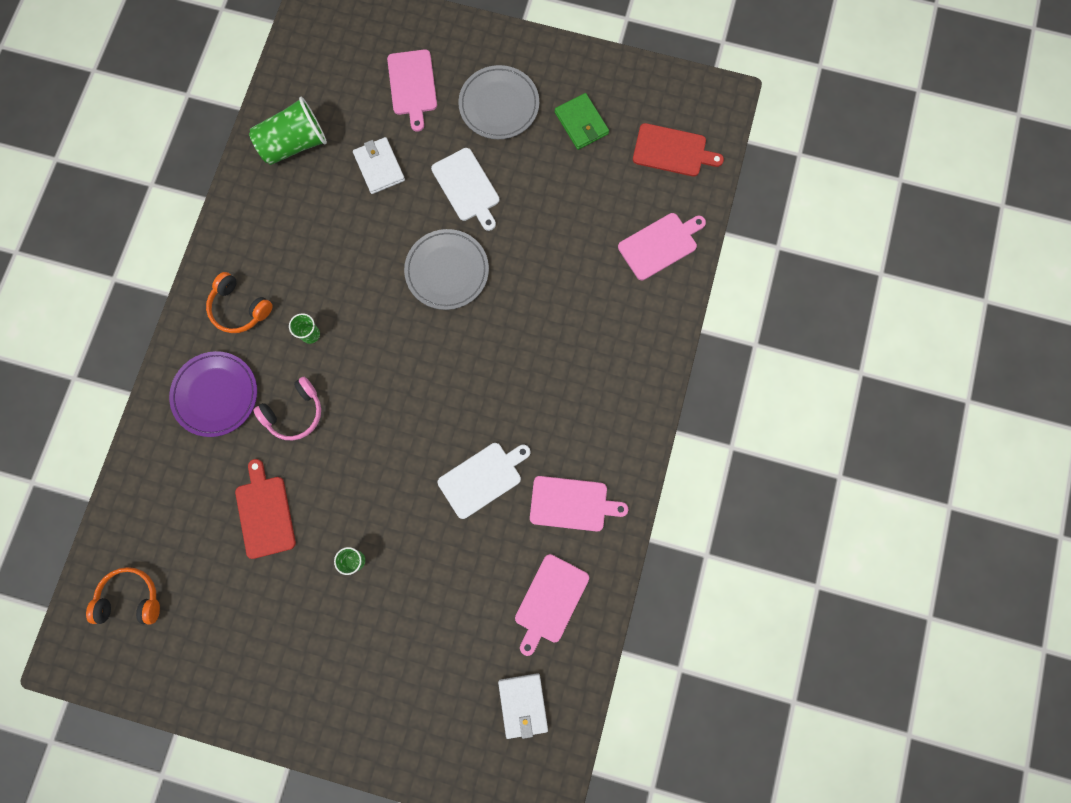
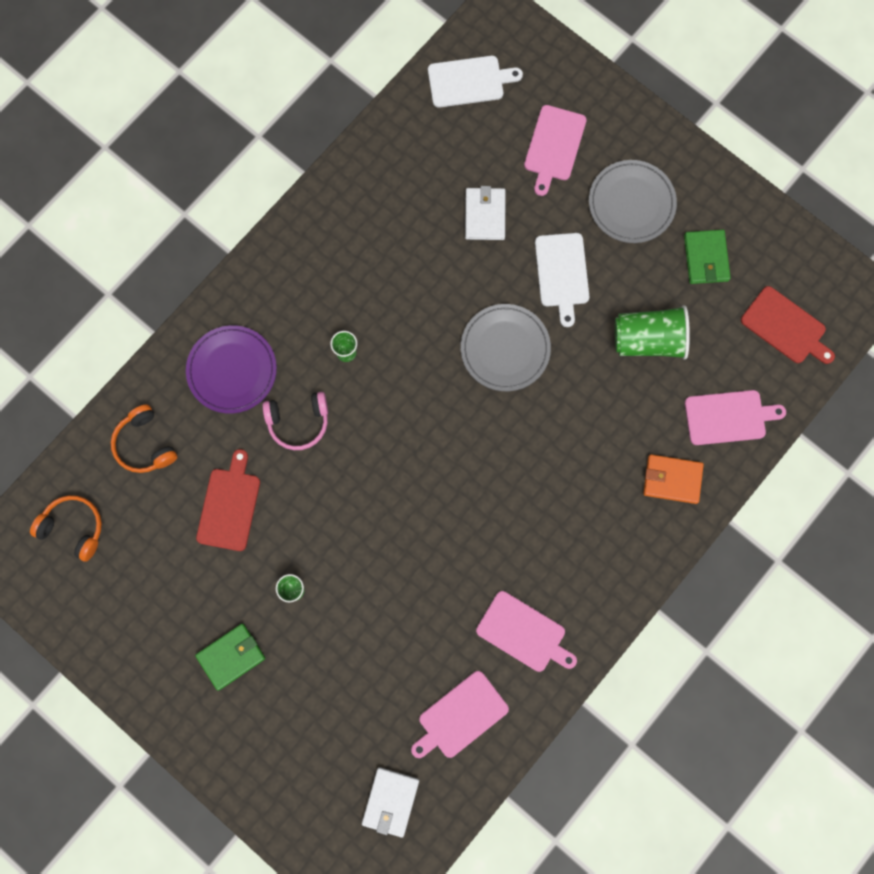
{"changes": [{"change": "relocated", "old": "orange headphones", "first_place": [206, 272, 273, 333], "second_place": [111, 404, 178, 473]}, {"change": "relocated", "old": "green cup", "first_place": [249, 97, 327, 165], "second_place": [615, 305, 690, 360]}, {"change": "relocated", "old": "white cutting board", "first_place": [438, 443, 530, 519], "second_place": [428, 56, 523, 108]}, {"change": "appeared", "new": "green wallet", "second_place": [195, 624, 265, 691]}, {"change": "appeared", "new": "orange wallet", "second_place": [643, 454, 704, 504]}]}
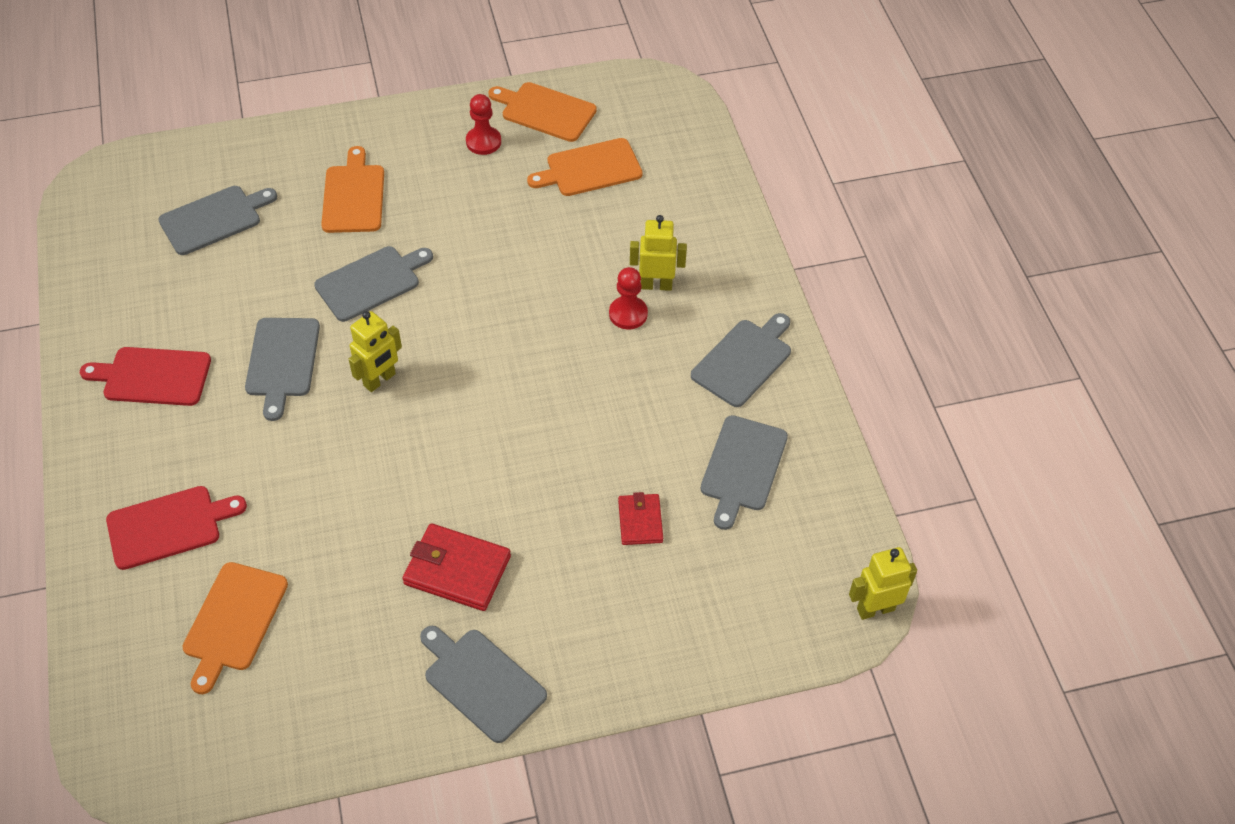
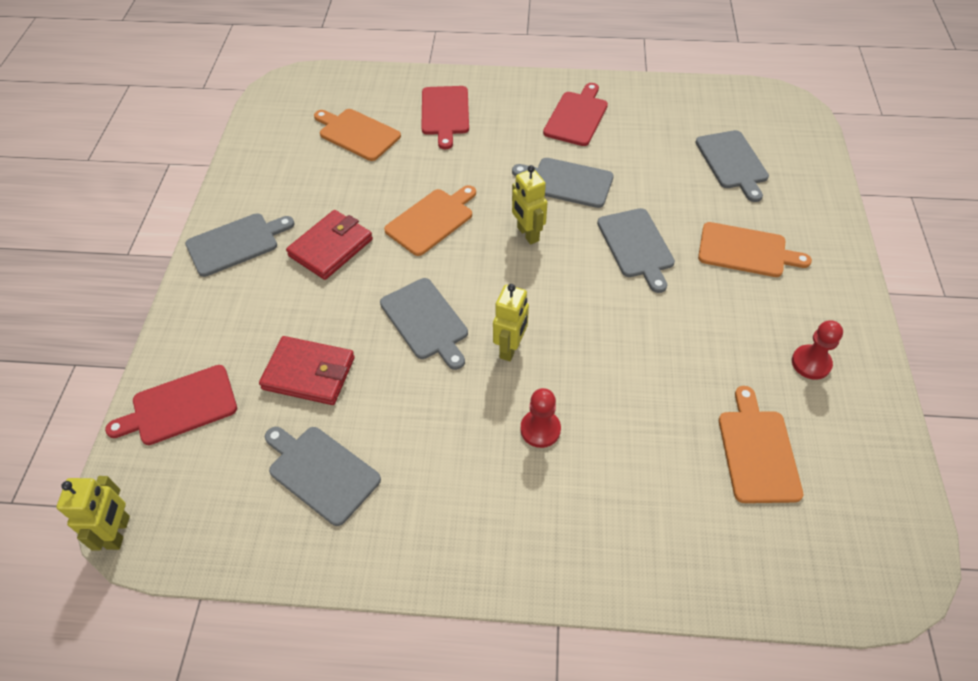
{"changes": [{"change": "relocated", "old": "orange cutting board", "first_place": [488, 82, 597, 142], "second_place": [384, 185, 476, 256]}, {"change": "size", "old": "red wallet", "first_place": [618, 492, 663, 545], "second_place": [259, 336, 355, 405], "factor": 1.63}, {"change": "relocated", "old": "yellow robot", "first_place": [630, 215, 687, 291], "second_place": [493, 284, 529, 361]}, {"change": "relocated", "old": "grey cutting board", "first_place": [691, 313, 791, 407], "second_place": [380, 278, 468, 370]}, {"change": "appeared", "new": "red cutting board", "second_place": [105, 365, 237, 445]}]}
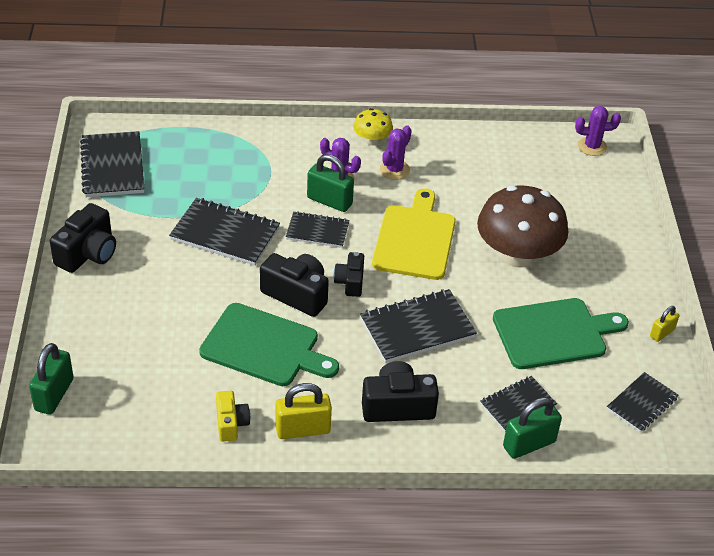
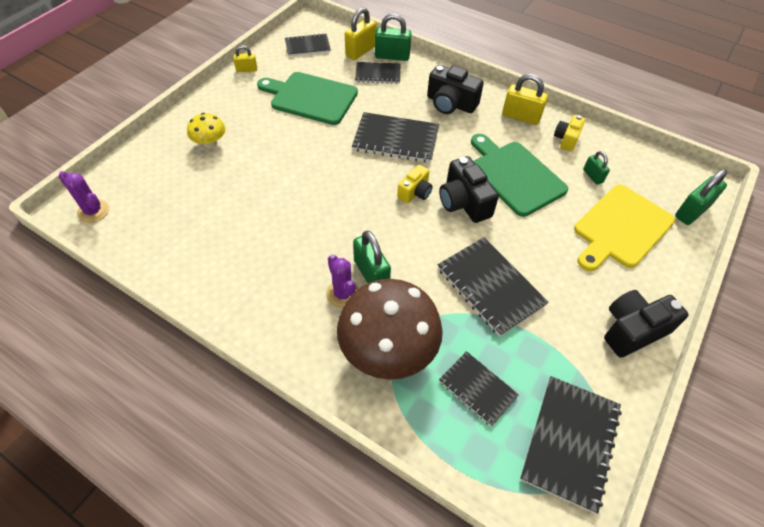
{"changes": [{"change": "relocated", "old": "black notebook", "first_place": [286, 211, 350, 248], "second_place": [439, 351, 519, 427]}, {"change": "colour", "old": "black camera", "new": "yellow camera", "first_place": [334, 252, 364, 297], "second_place": [397, 165, 433, 203]}, {"change": "relocated", "old": "yellow mushroom", "first_place": [353, 108, 393, 145], "second_place": [187, 113, 226, 148]}, {"change": "relocated", "old": "yellow cutting board", "first_place": [372, 188, 456, 280], "second_place": [574, 185, 675, 271]}, {"change": "missing", "old": "purple cactus", "first_place": [380, 125, 412, 180]}, {"change": "relocated", "old": "brown mushroom", "first_place": [477, 186, 569, 268], "second_place": [337, 279, 443, 380]}, {"change": "appeared", "new": "yellow padlock", "second_place": [345, 7, 376, 60]}, {"change": "appeared", "new": "green padlock", "second_place": [583, 151, 610, 185]}]}
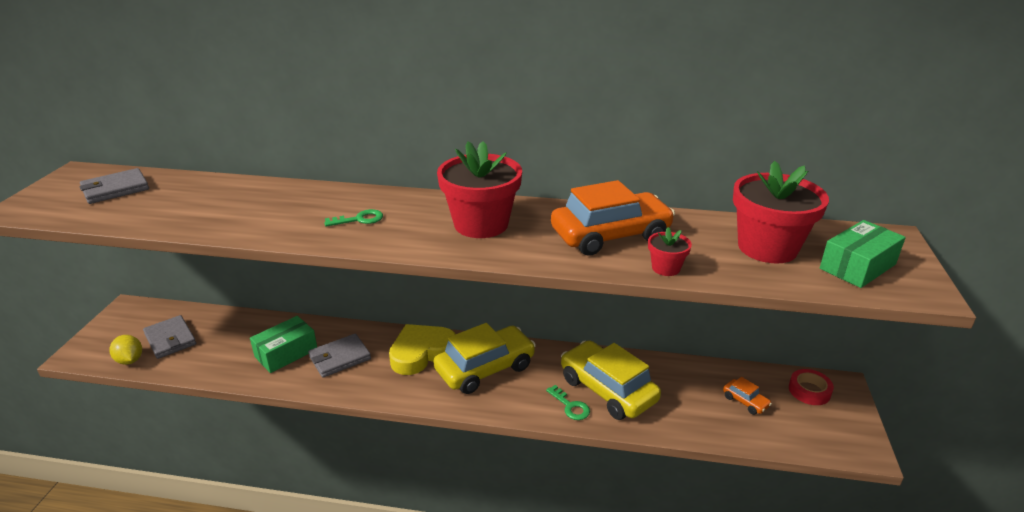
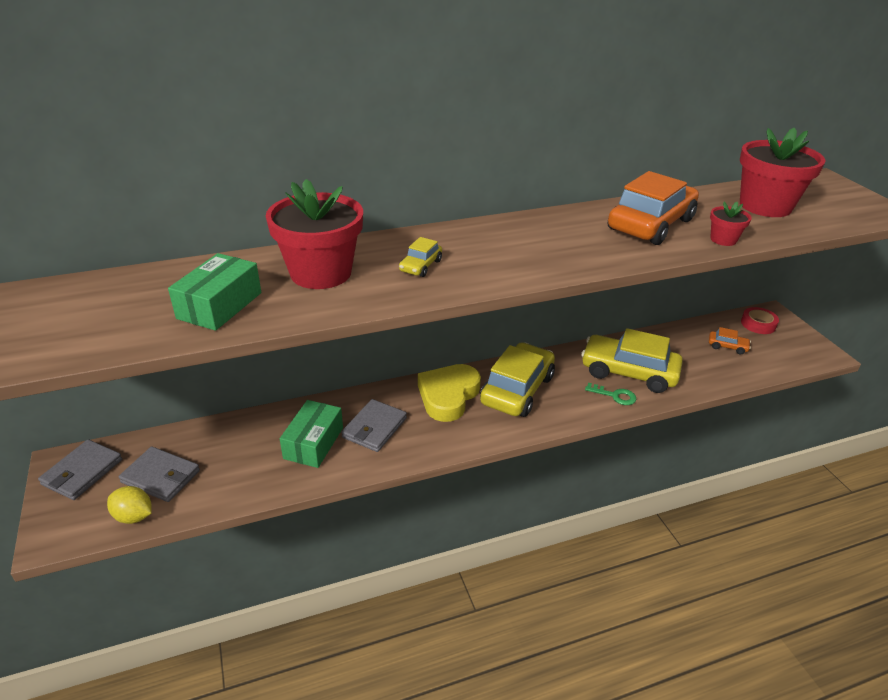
{"changes": [{"change": "relocated", "old": "grey wallet", "first_place": [79, 168, 149, 204], "second_place": [38, 439, 122, 500]}, {"change": "exchanged", "old": "green key", "new": "yellow car", "first_place": [324, 209, 383, 227], "second_place": [399, 237, 442, 277]}, {"change": "relocated", "old": "red flower pot", "first_place": [437, 141, 522, 238], "second_place": [266, 179, 363, 289]}, {"change": "relocated", "old": "green box", "first_place": [820, 220, 906, 288], "second_place": [168, 253, 261, 331]}]}
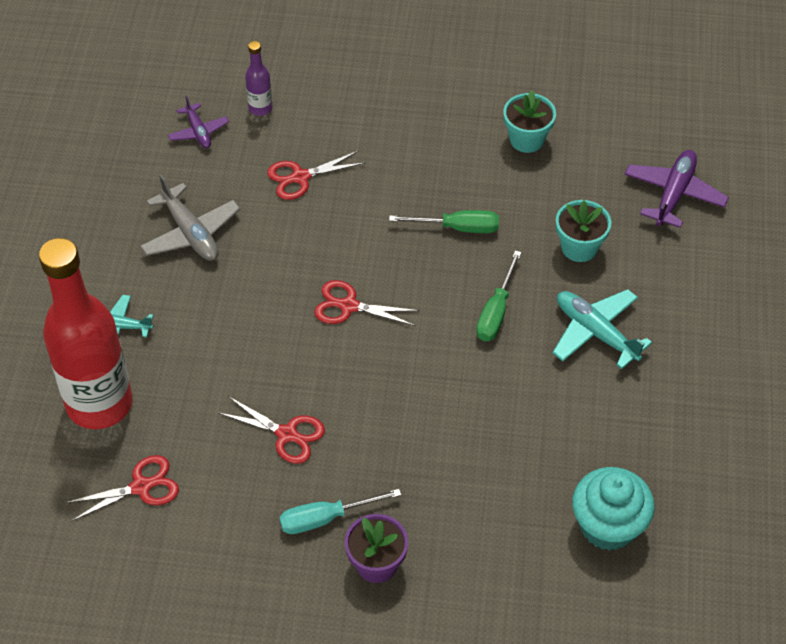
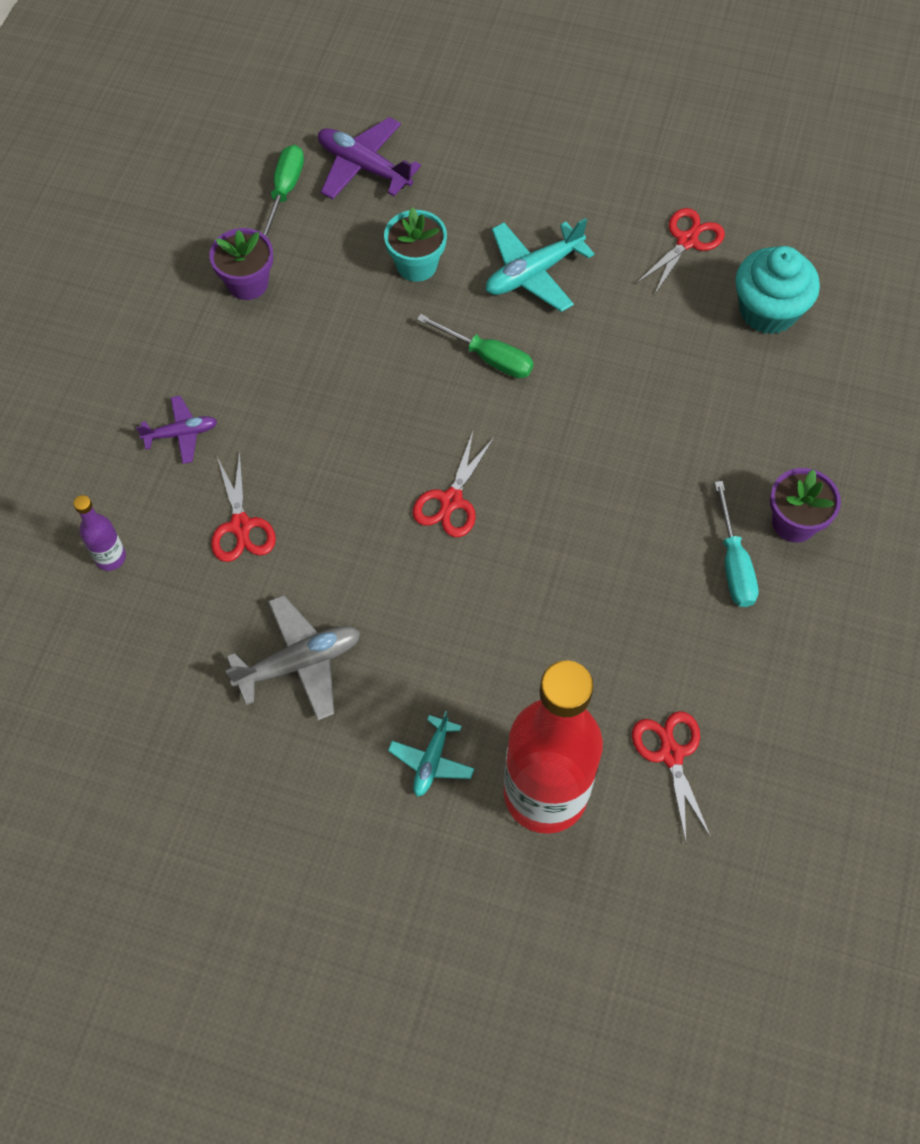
{"changes": [{"change": "relocated", "old": "purple plane", "first_place": [168, 96, 229, 148], "second_place": [136, 396, 217, 464]}, {"change": "relocated", "old": "red scissors", "first_place": [219, 396, 325, 464], "second_place": [636, 208, 725, 295]}, {"change": "relocated", "old": "green screwdriver", "first_place": [389, 210, 499, 233], "second_place": [263, 145, 304, 238]}, {"change": "colour", "old": "turquoise flower pot", "new": "purple flower pot", "first_place": [503, 90, 556, 153], "second_place": [209, 228, 273, 300]}]}
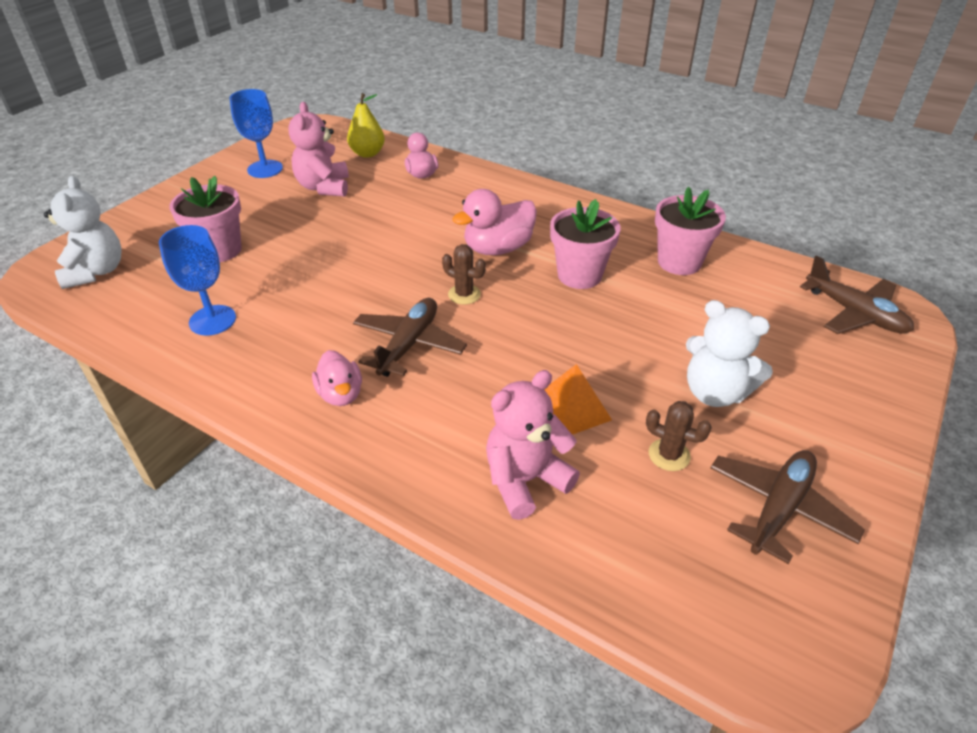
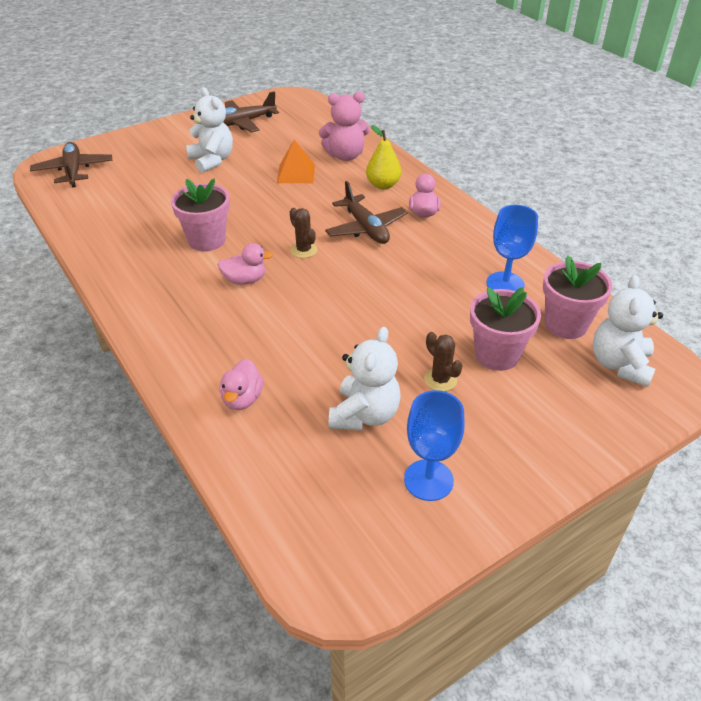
{"changes": [{"change": "colour", "old": "pink teddy bear", "new": "white teddy bear", "first_place": [288, 102, 349, 197], "second_place": [329, 327, 401, 431]}, {"change": "relocated", "old": "yellow pear", "first_place": [347, 93, 385, 158], "second_place": [366, 125, 401, 189]}, {"change": "spun", "old": "brown plane", "first_place": [353, 298, 467, 377], "second_place": [325, 181, 408, 244], "degrees": -75}, {"change": "size", "old": "pink duck", "first_place": [452, 189, 537, 255], "second_place": [217, 243, 273, 285], "factor": 0.64}, {"change": "relocated", "old": "brown cactus", "first_place": [646, 401, 712, 471], "second_place": [424, 332, 463, 391]}, {"change": "relocated", "old": "pink flower pot", "first_place": [655, 187, 726, 275], "second_place": [543, 255, 612, 339]}]}
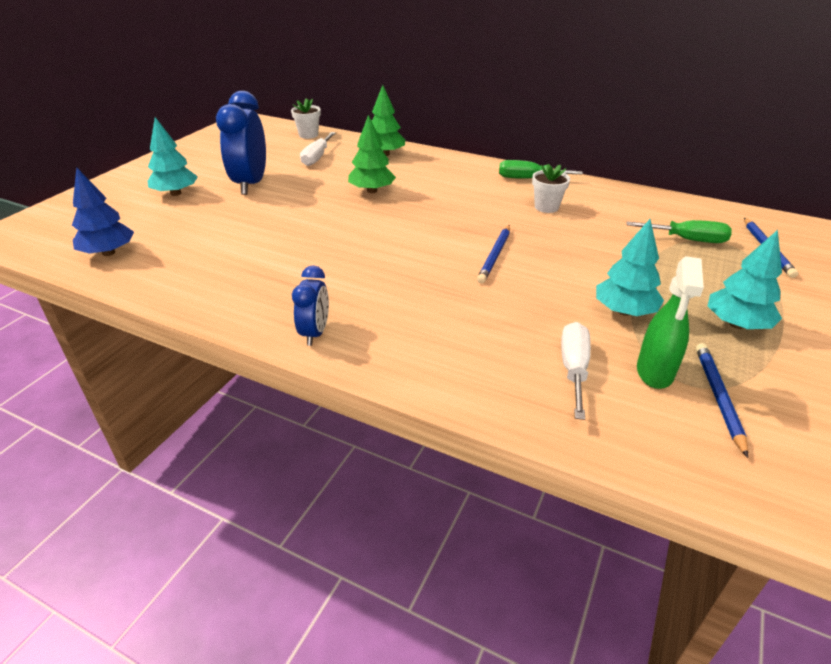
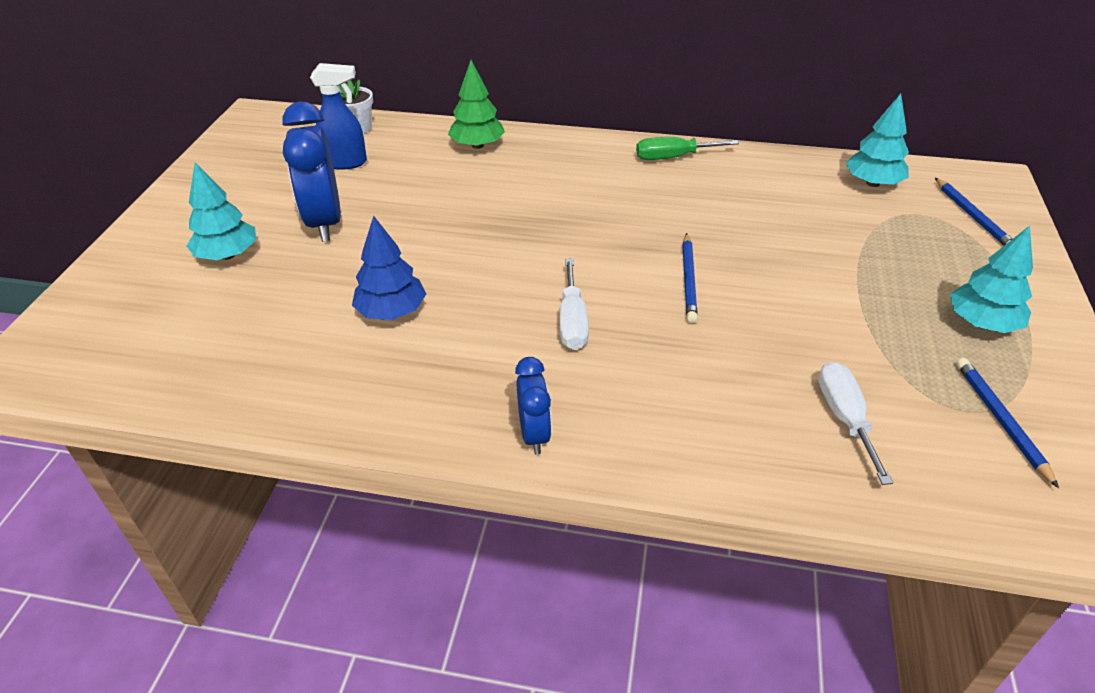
{"changes": [{"change": "relocated", "old": "blue tree", "first_place": [72, 167, 134, 256], "second_place": [352, 216, 426, 320]}, {"change": "relocated", "old": "white screwdriver", "first_place": [300, 132, 336, 166], "second_place": [560, 259, 589, 350]}, {"change": "missing", "old": "green tree", "first_place": [348, 115, 396, 193]}, {"change": "missing", "old": "white flower pot", "first_place": [532, 164, 570, 213]}, {"change": "relocated", "old": "turquoise tree", "first_place": [596, 219, 664, 316], "second_place": [845, 94, 909, 187]}, {"change": "missing", "old": "green screwdriver", "first_place": [626, 220, 732, 243]}, {"change": "missing", "old": "green spray bottle", "first_place": [637, 256, 704, 389]}, {"change": "appeared", "new": "blue spray bottle", "second_place": [310, 63, 367, 170]}]}
